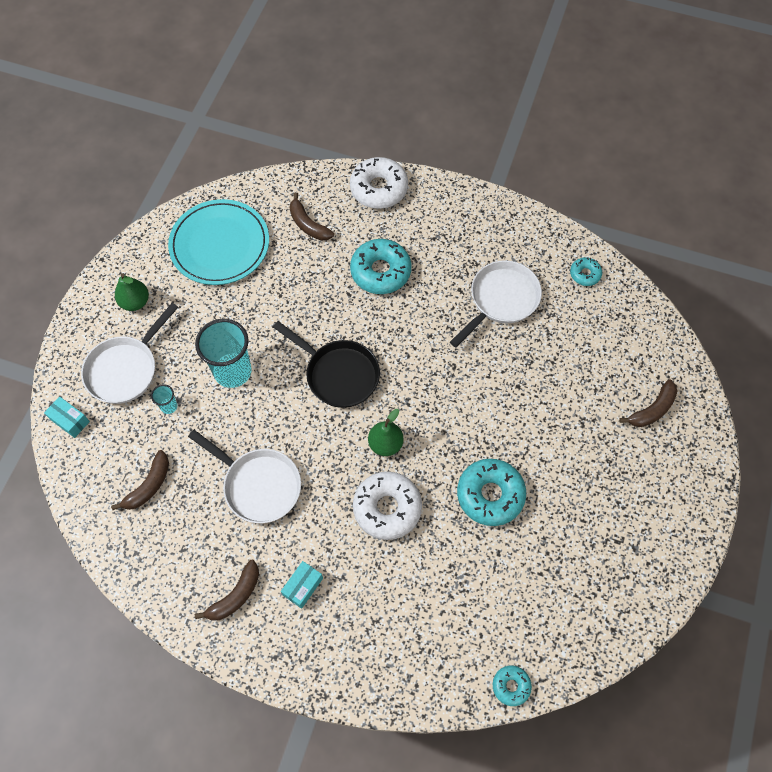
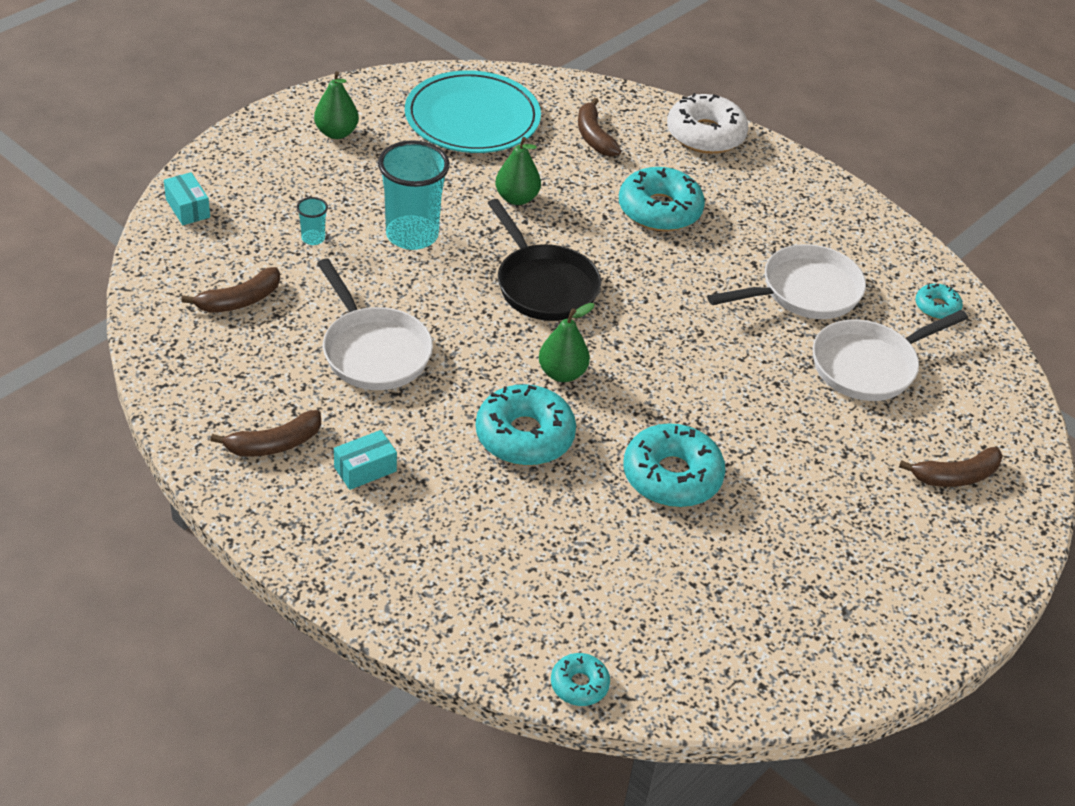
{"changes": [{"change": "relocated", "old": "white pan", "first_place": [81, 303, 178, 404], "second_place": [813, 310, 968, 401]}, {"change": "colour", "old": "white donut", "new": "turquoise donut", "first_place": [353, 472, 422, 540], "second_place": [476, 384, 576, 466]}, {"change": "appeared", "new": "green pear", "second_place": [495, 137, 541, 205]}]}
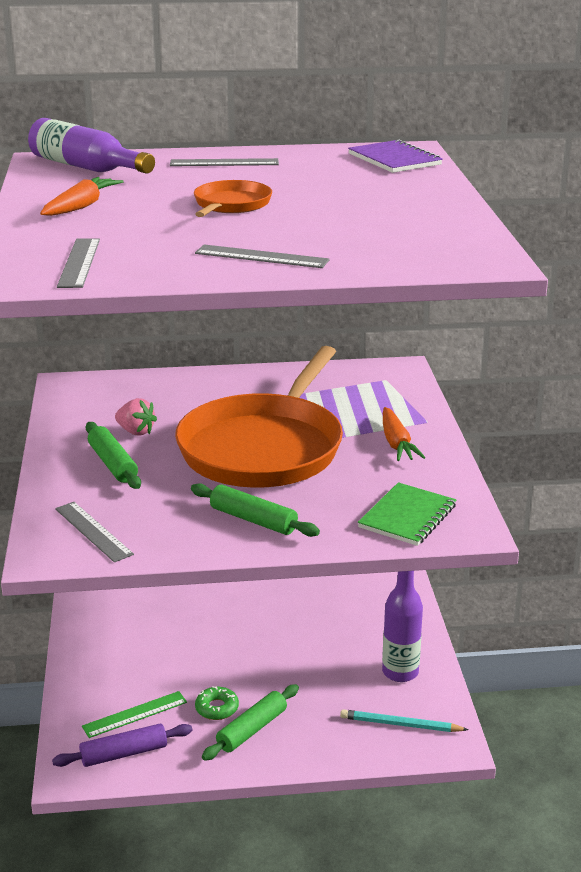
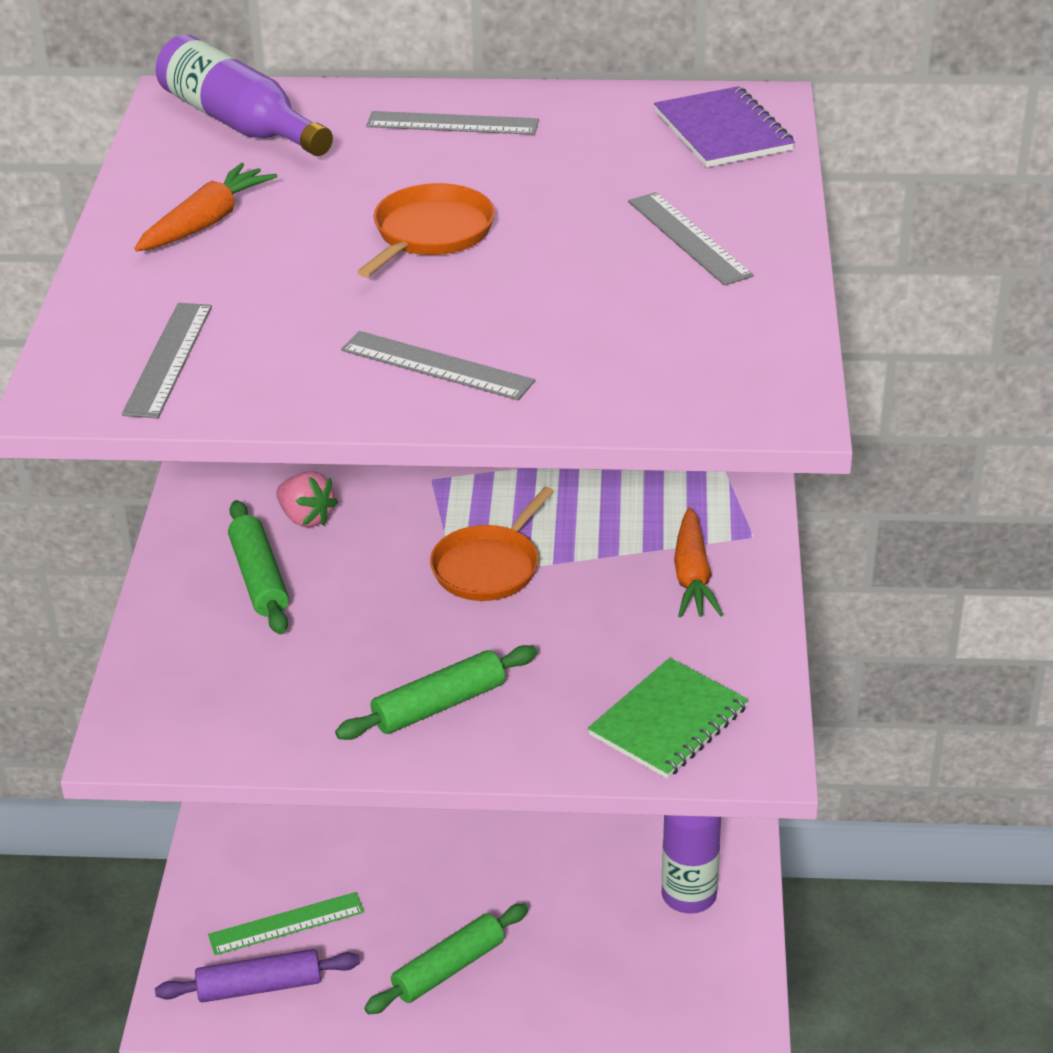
{"changes": [{"change": "relocated", "old": "grey ruler", "first_place": [55, 502, 134, 562], "second_place": [628, 192, 754, 286]}, {"change": "size", "old": "orange pan", "first_place": [175, 346, 343, 488], "second_place": [430, 487, 554, 601], "factor": 0.43}, {"change": "spun", "old": "green rolling pin", "first_place": [191, 483, 320, 537], "second_place": [335, 645, 537, 740], "degrees": -75}, {"change": "missing", "old": "green donut", "first_place": [195, 686, 239, 720]}, {"change": "missing", "old": "turquoise pencil", "first_place": [340, 709, 468, 732]}]}
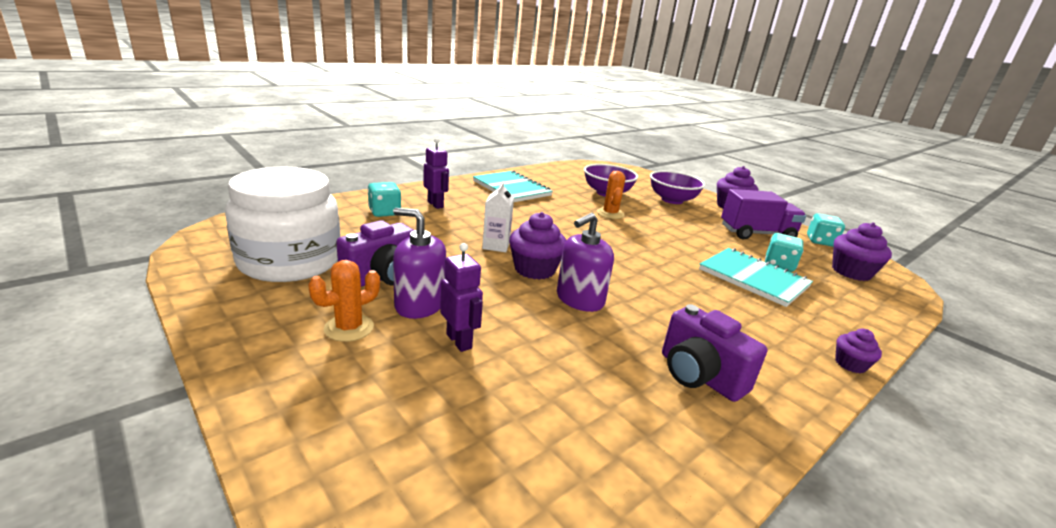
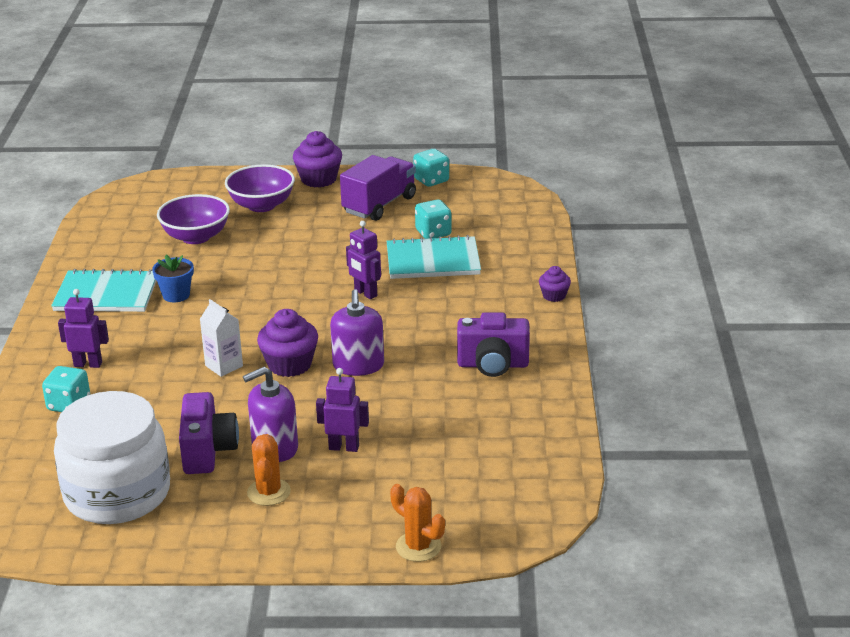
{"changes": [{"change": "relocated", "old": "orange cactus", "first_place": [597, 171, 625, 219], "second_place": [390, 484, 445, 562]}, {"change": "missing", "old": "purple cupcake", "first_place": [832, 222, 892, 281]}, {"change": "appeared", "new": "blue flower pot", "second_place": [152, 255, 194, 302]}, {"change": "appeared", "new": "purple robot", "second_place": [346, 221, 381, 299]}]}
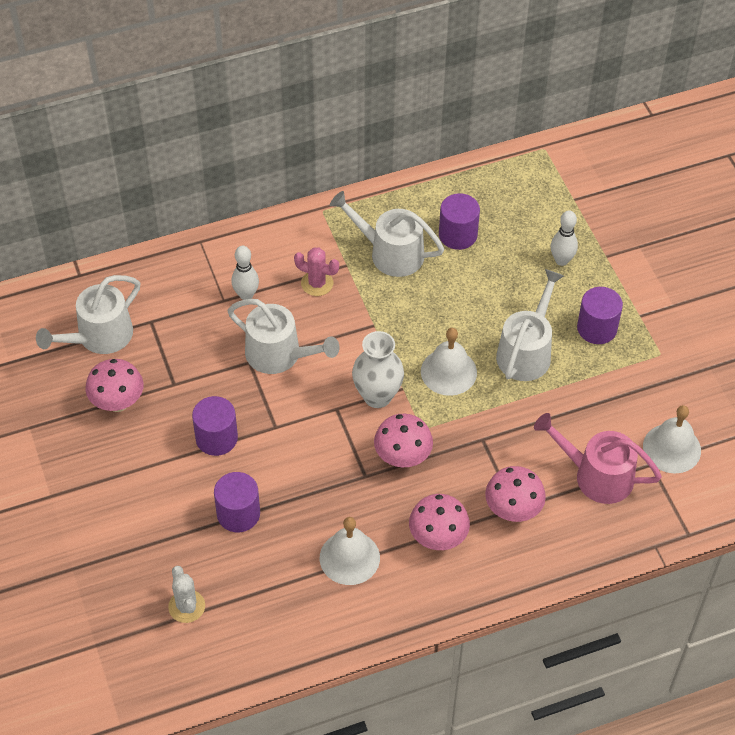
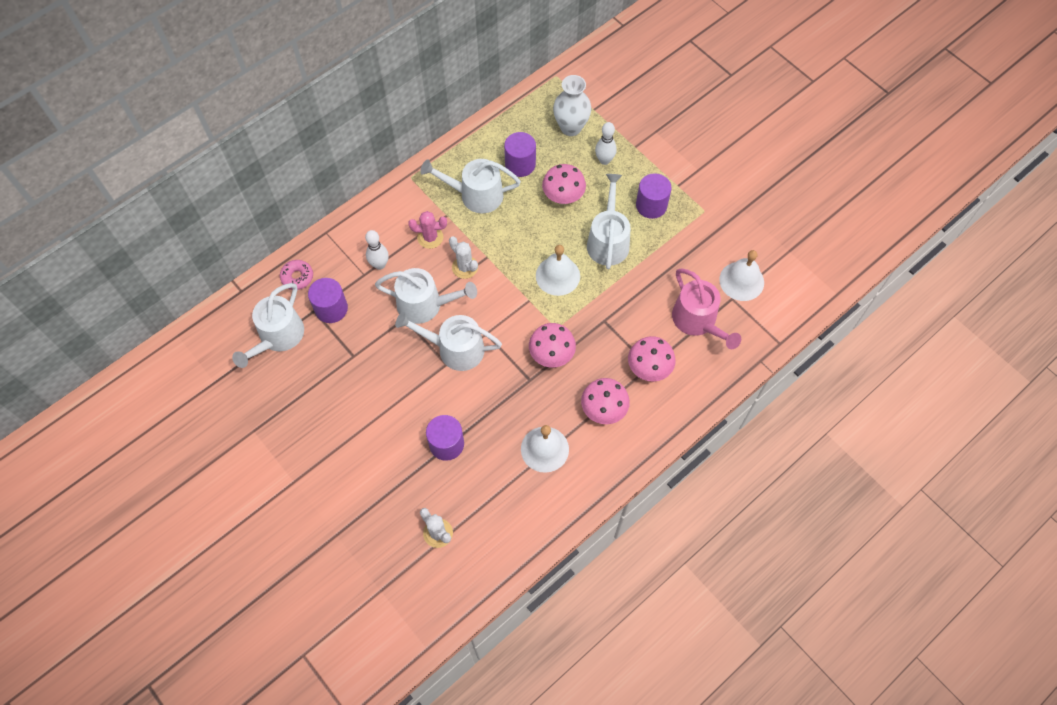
{"changes": [{"change": "relocated", "old": "pink mushroom", "first_place": [85, 359, 144, 412], "second_place": [542, 164, 586, 205]}, {"change": "relocated", "old": "purple cylinder", "first_place": [192, 396, 238, 456], "second_place": [308, 278, 348, 323]}, {"change": "relocated", "old": "white vase", "first_place": [352, 331, 404, 408], "second_place": [553, 75, 591, 136]}, {"change": "spun", "old": "pink watering can", "first_place": [534, 413, 662, 504], "second_place": [672, 268, 741, 349], "degrees": -120}, {"change": "appeared", "new": "pink donut", "second_place": [280, 260, 313, 290]}, {"change": "appeared", "new": "white watering can", "second_place": [395, 312, 502, 371]}, {"change": "appeared", "new": "white cactus", "second_place": [449, 236, 478, 279]}]}
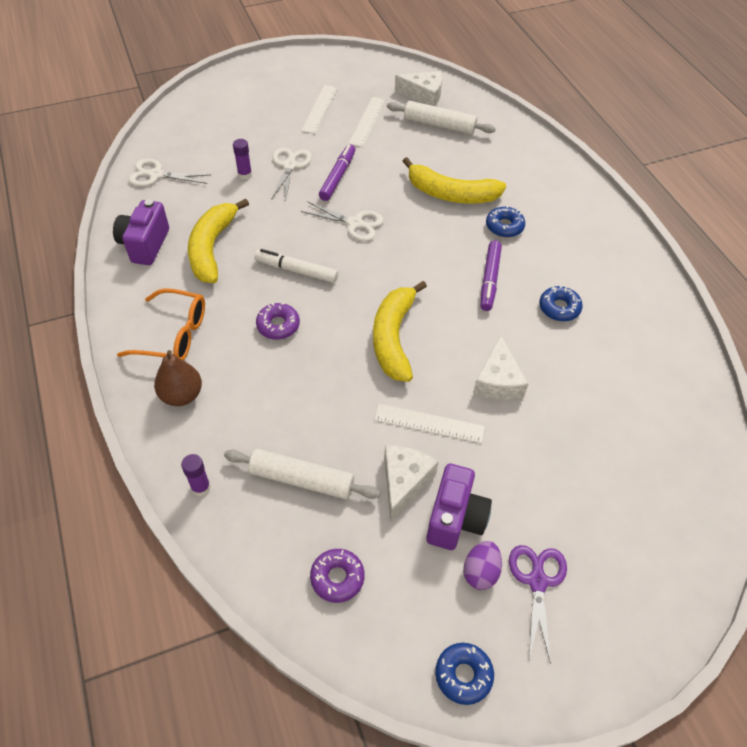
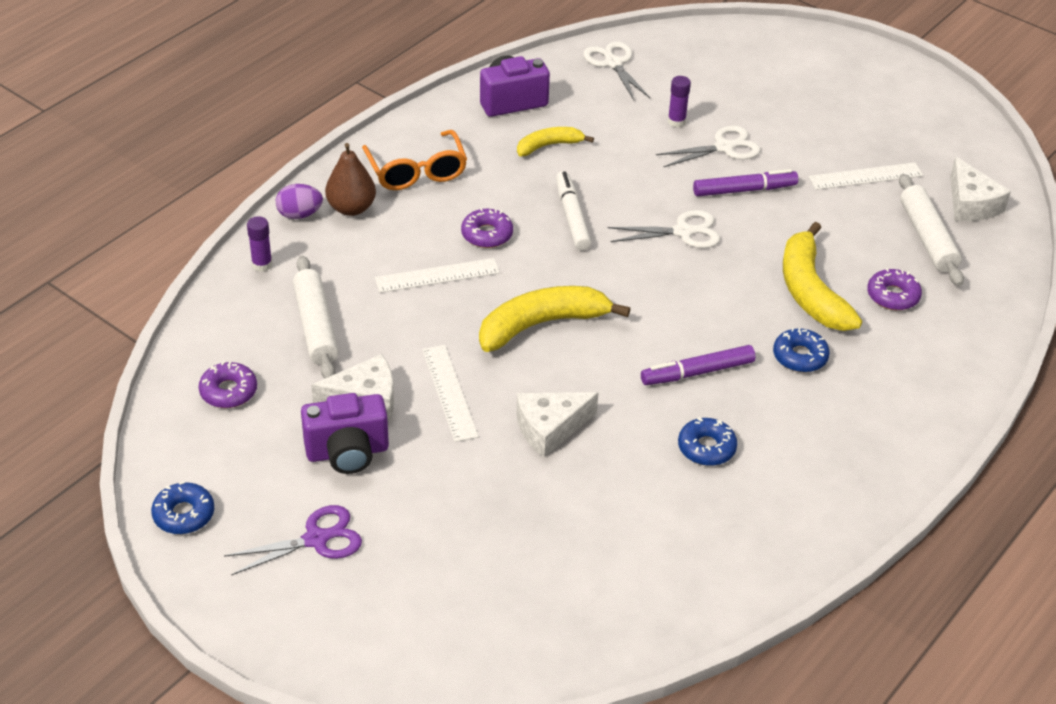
{"changes": [{"change": "size", "old": "yellow banana", "first_place": [188, 198, 249, 283], "second_place": [517, 127, 594, 156], "factor": 0.57}, {"change": "relocated", "old": "white ruler", "first_place": [301, 85, 338, 134], "second_place": [375, 258, 500, 293]}, {"change": "spun", "old": "white scissors", "first_place": [301, 201, 384, 241], "second_place": [607, 210, 720, 248], "degrees": -90}, {"change": "relocated", "old": "purple egg", "first_place": [463, 541, 502, 590], "second_place": [276, 184, 323, 219]}, {"change": "appeared", "new": "purple donut", "second_place": [867, 268, 922, 310]}]}
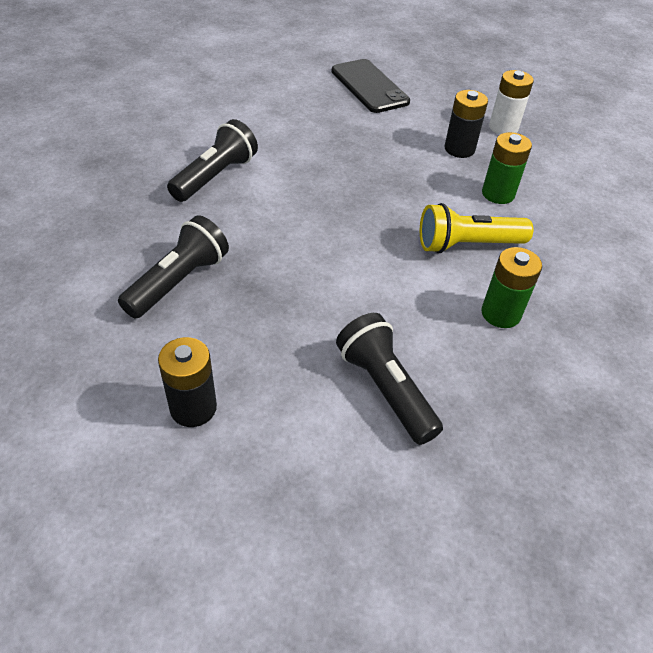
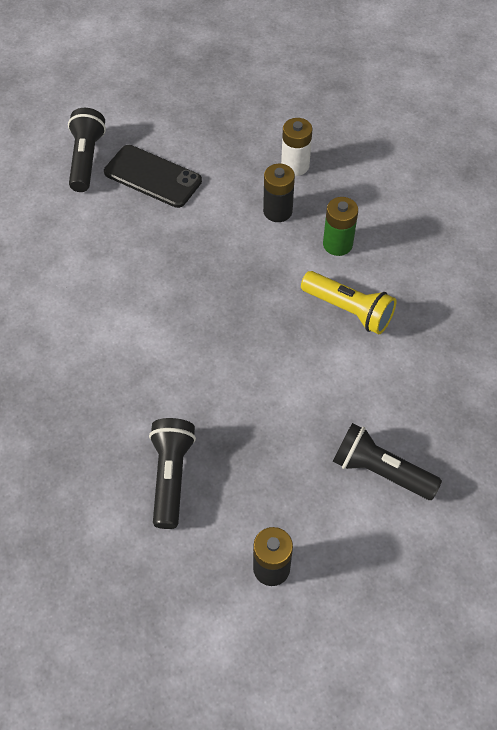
{"changes": [{"change": "relocated", "old": "black flashlight", "first_place": [167, 119, 258, 202], "second_place": [68, 108, 106, 192]}, {"change": "spun", "old": "yellow flashlight", "first_place": [420, 203, 533, 254], "second_place": [301, 271, 396, 334], "degrees": -105}, {"change": "missing", "old": "green battery", "first_place": [481, 247, 542, 328]}]}
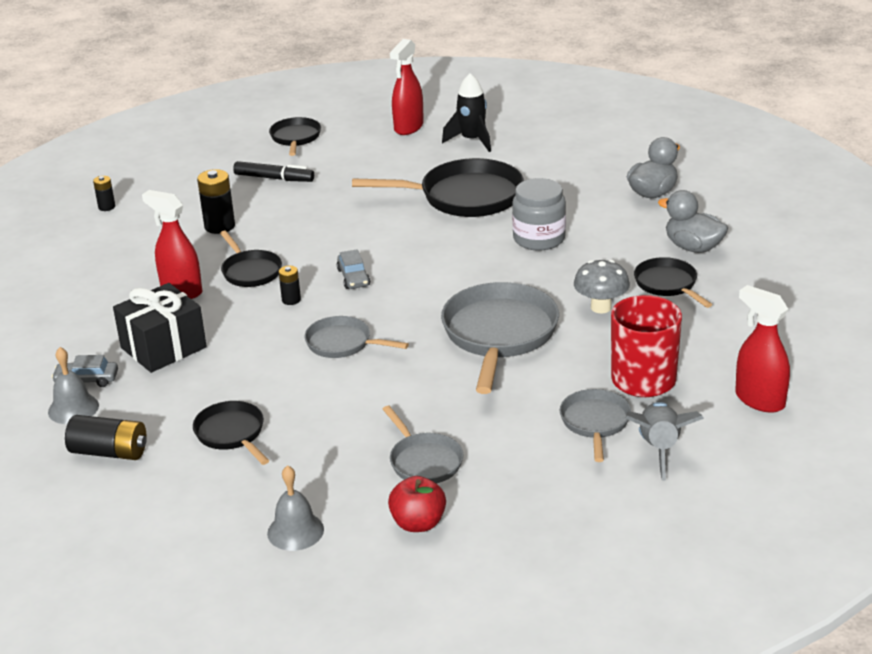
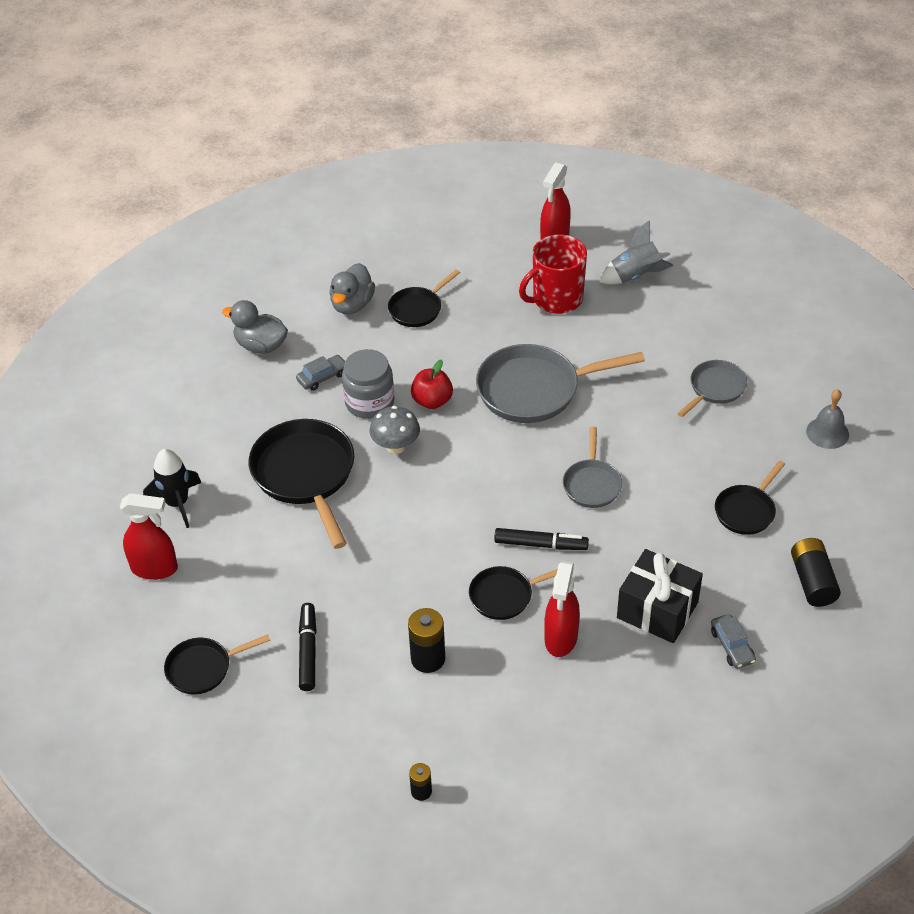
{"changes": [{"change": "missing", "old": "grey bell", "first_place": [48, 347, 99, 424]}, {"change": "spun", "old": "black pan", "first_place": [220, 231, 282, 287], "second_place": [469, 566, 558, 620], "degrees": -150}, {"change": "exchanged", "old": "black battery", "new": "black marker", "first_place": [279, 266, 301, 305], "second_place": [494, 528, 589, 550]}, {"change": "relocated", "old": "grey car", "first_place": [337, 249, 370, 289], "second_place": [296, 355, 345, 391]}, {"change": "relocated", "old": "red apple", "first_place": [388, 476, 446, 532], "second_place": [411, 359, 453, 409]}, {"change": "missing", "old": "grey pan", "first_place": [560, 389, 631, 462]}, {"change": "relocated", "old": "grey mushroom", "first_place": [574, 260, 630, 313], "second_place": [370, 406, 420, 454]}]}
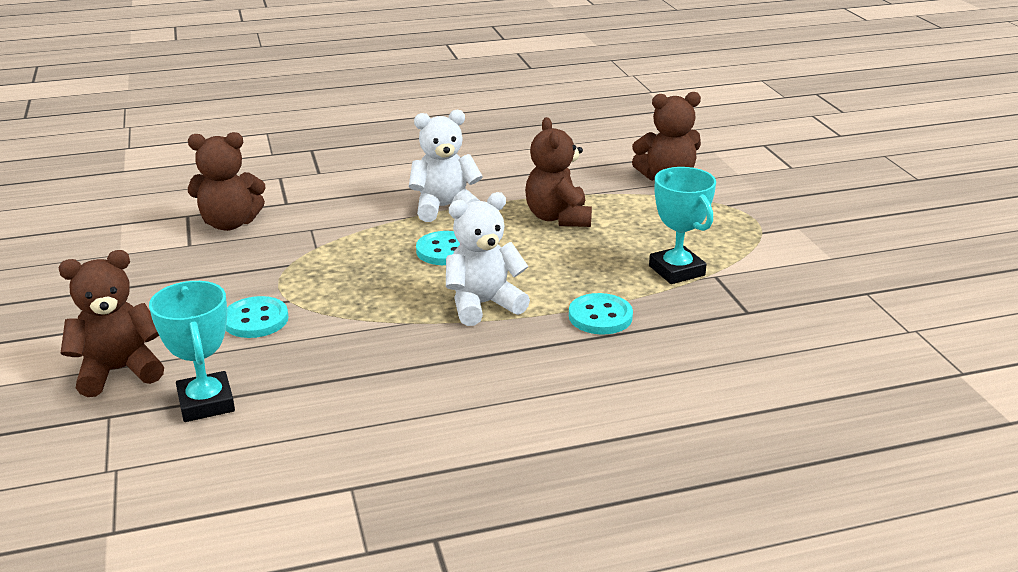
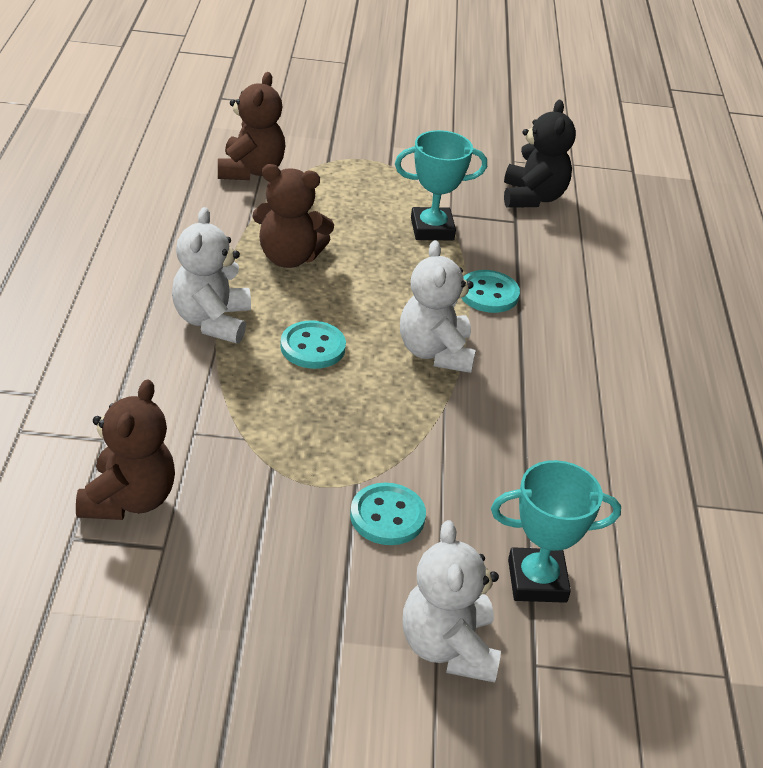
{"changes": [{"change": "colour", "old": "brown teddy bear", "new": "white teddy bear", "first_place": [58, 250, 164, 397], "second_place": [403, 520, 501, 683]}, {"change": "appeared", "new": "black teddy bear", "second_place": [504, 100, 576, 208]}]}
